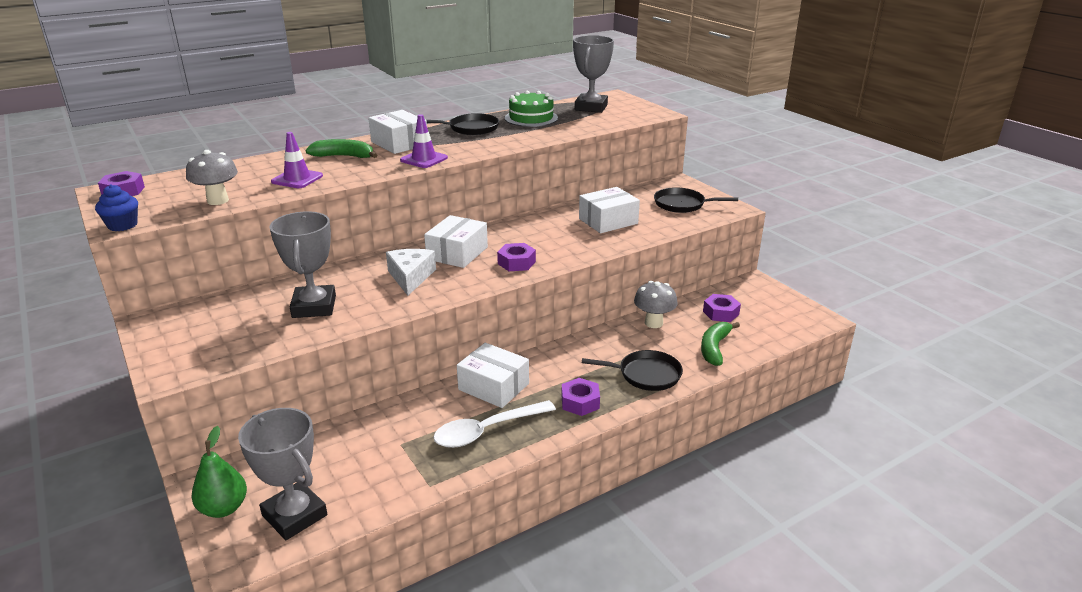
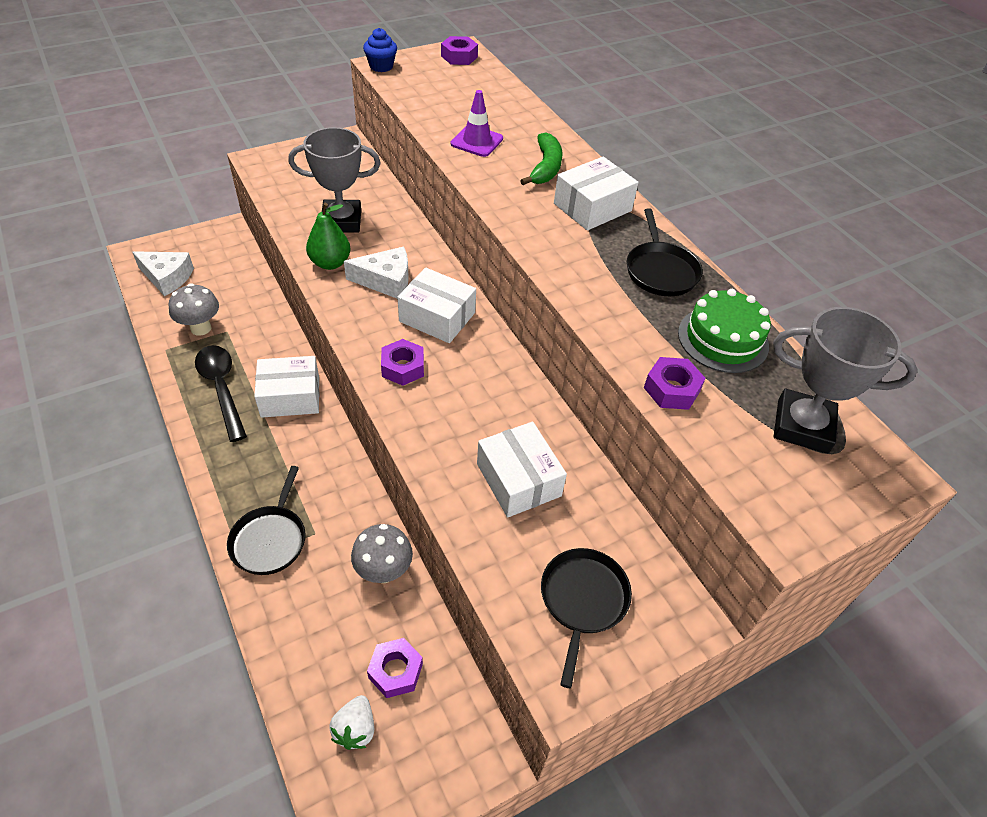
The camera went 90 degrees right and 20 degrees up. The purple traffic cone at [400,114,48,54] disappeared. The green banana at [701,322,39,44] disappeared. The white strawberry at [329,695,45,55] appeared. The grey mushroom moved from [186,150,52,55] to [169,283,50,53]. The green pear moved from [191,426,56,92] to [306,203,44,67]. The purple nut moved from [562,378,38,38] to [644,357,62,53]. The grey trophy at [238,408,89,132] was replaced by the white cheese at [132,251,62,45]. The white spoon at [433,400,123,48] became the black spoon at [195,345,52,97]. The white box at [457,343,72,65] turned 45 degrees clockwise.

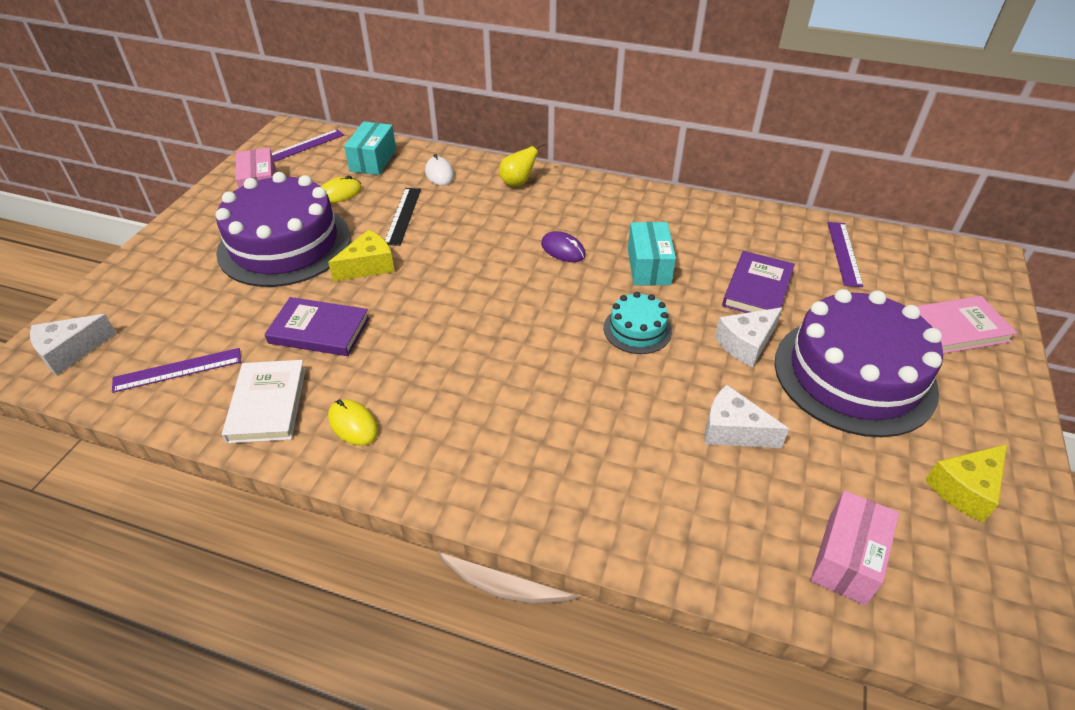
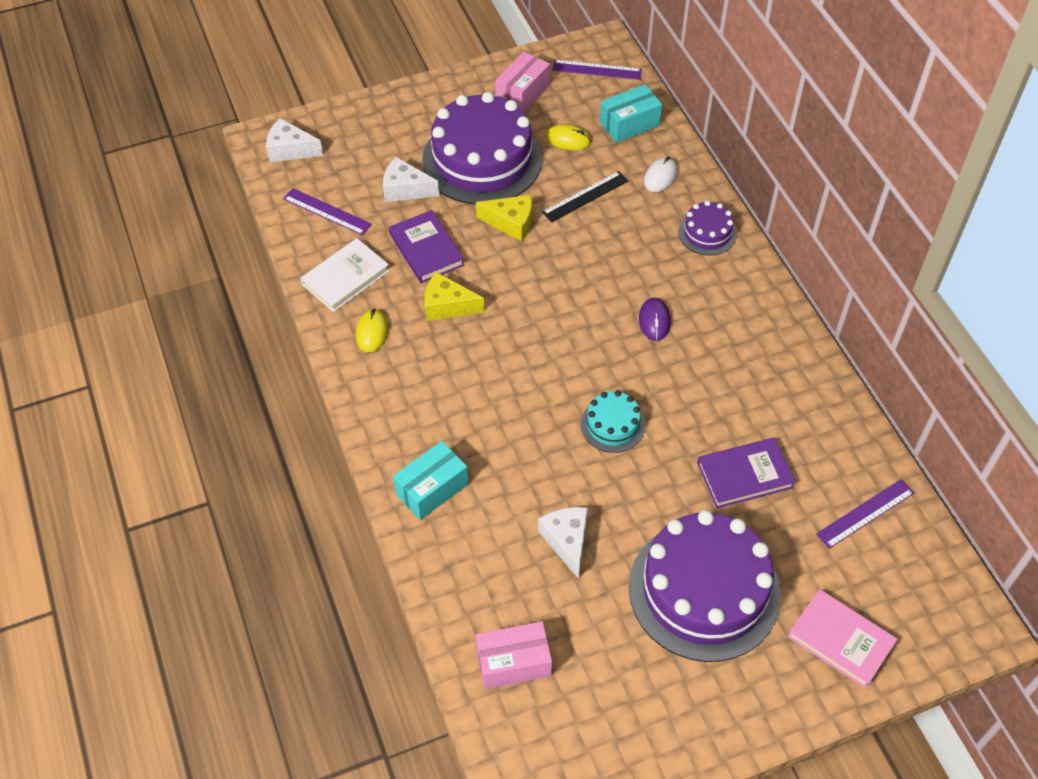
The camera went 50 degrees right and 10 degrees up. The turquoise box moved from [628,222,48,64] to [393,441,75,79]. The white cheese moved from [715,307,67,60] to [383,157,57,45]. The yellow cheese moved from [925,444,82,78] to [424,272,60,49]. The yellow pear at [499,142,46,45] was replaced by the purple cake at [678,201,59,55].

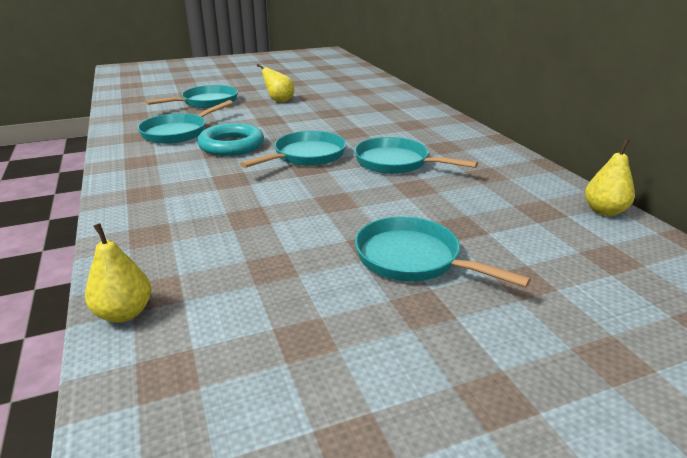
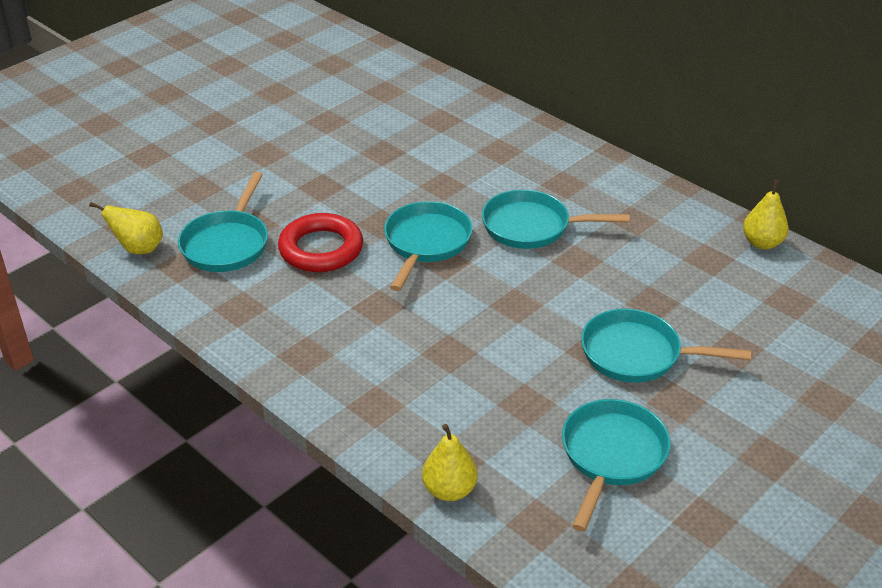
The camera went 25 degrees left and 10 degrees up. The turquoise pan moved from [145,85,93,23] to [562,399,109,133]. The yellow pear moved from [257,64,37,38] to [89,202,74,52]. The turquoise ring at [197,123,67,33] became the red ring at [278,213,85,59].

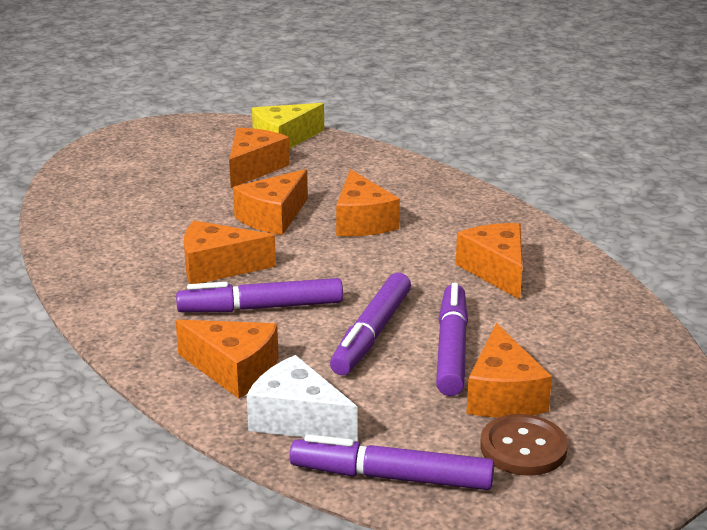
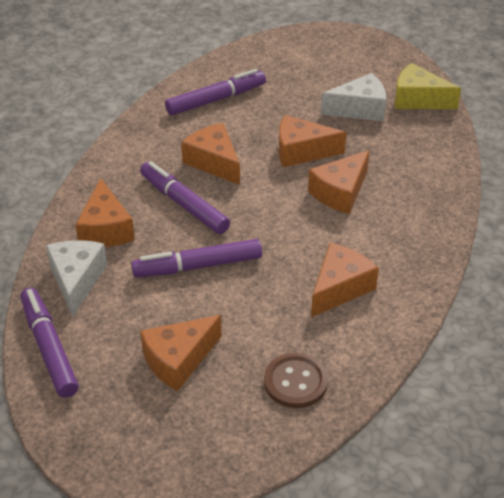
The camera went 55 degrees right and 15 degrees up. The purple marker moved from [436,283,32,113] to [165,69,101,46]. The brown button moved from [480,414,88,62] to [264,353,64,55]. The orange cheese at [229,128,61,60] became the white cheese at [321,73,65,48].

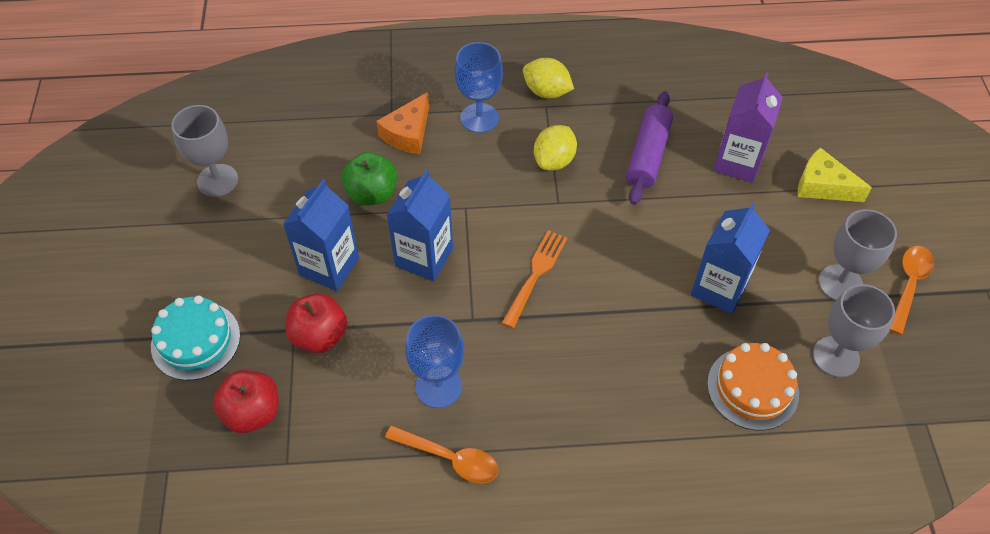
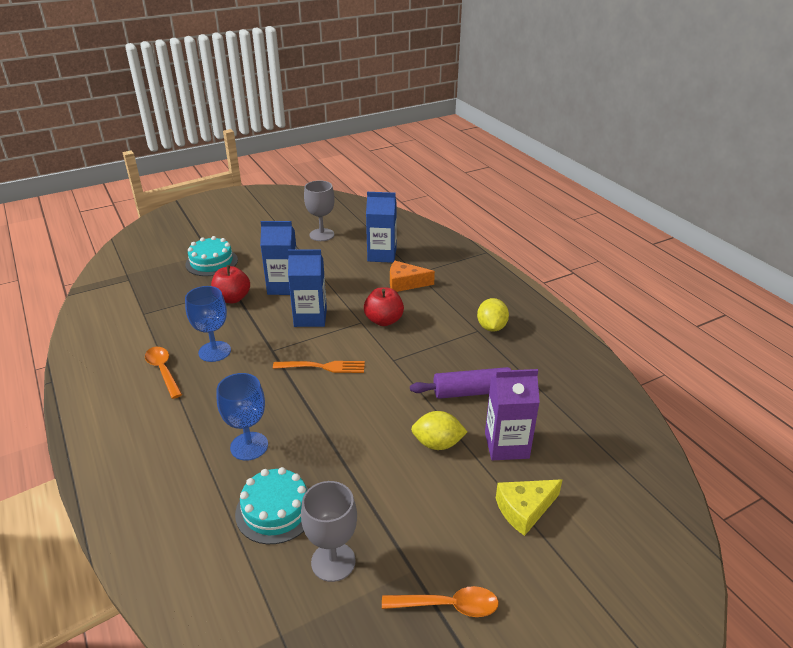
The camera went 65 degrees right and 20 degrees down. The green apple at [342,152,55,53] disappeared. The grey goblet at [819,209,78,92] disappeared. The red apple moved from [213,370,65,63] to [364,287,40,39]. The blue goblet moved from [454,42,49,91] to [217,373,51,88]. The yellow lemon moved from [534,125,43,46] to [411,411,56,39]. The blue carton moved from [691,202,79,112] to [366,192,30,71]. The orange cake at [707,343,92,88] became the turquoise cake at [235,467,74,77]. The orange spoon at [385,425,113,59] turned 150 degrees clockwise. The yellow cheese at [798,147,74,55] turned 120 degrees counterclockwise.

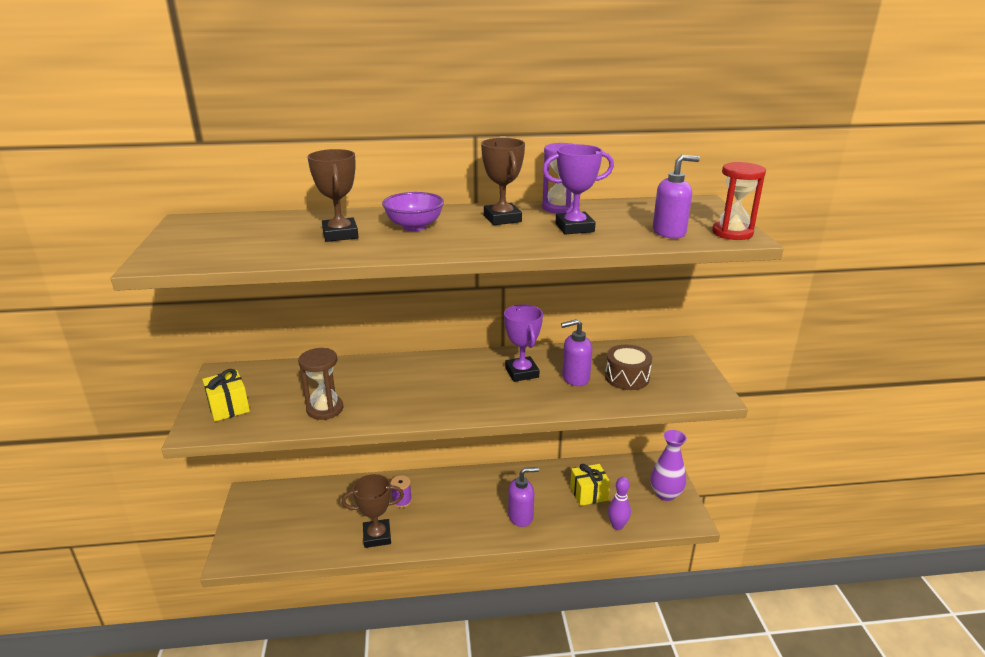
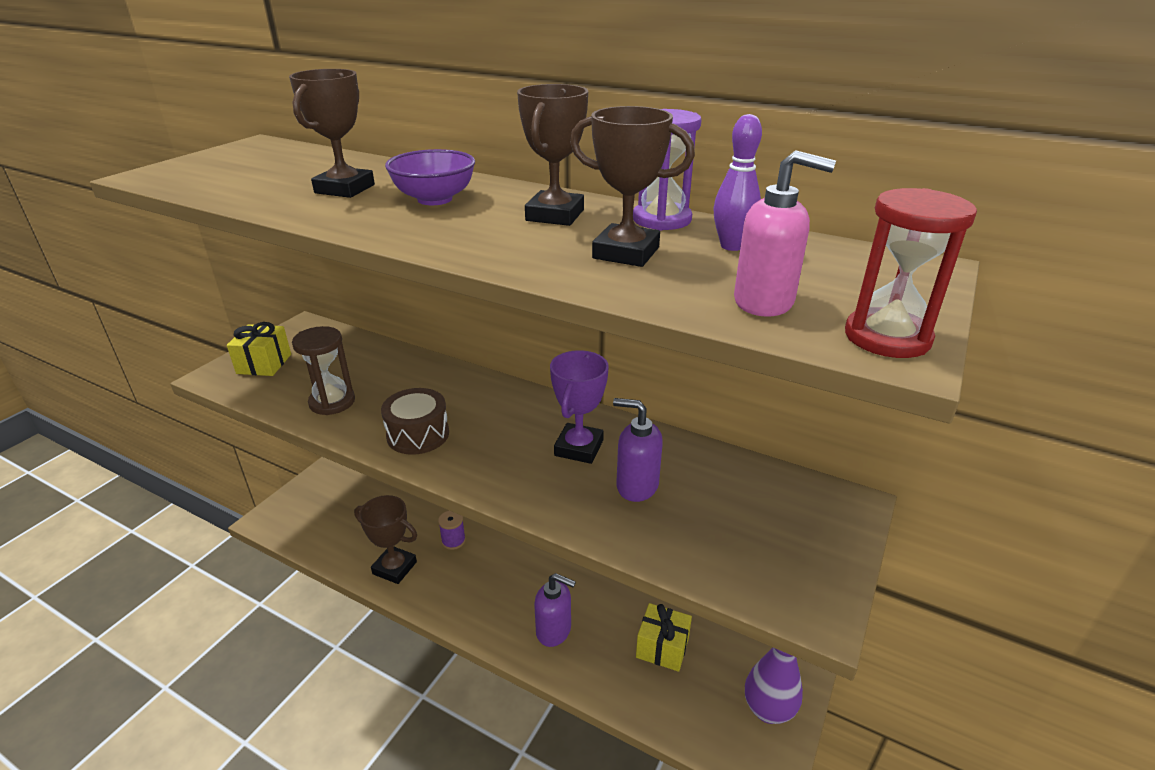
The camera went 35 degrees right and 5 degrees up. The brown drum moved from [605,345,47,45] to [381,388,68,67]. The purple bowling pin moved from [608,477,23,53] to [714,114,48,137]. The purple trophy at [542,144,72,91] became the brown trophy at [570,106,125,161]. The purple soap dispenser at [653,154,47,85] became the pink soap dispenser at [734,150,102,167].

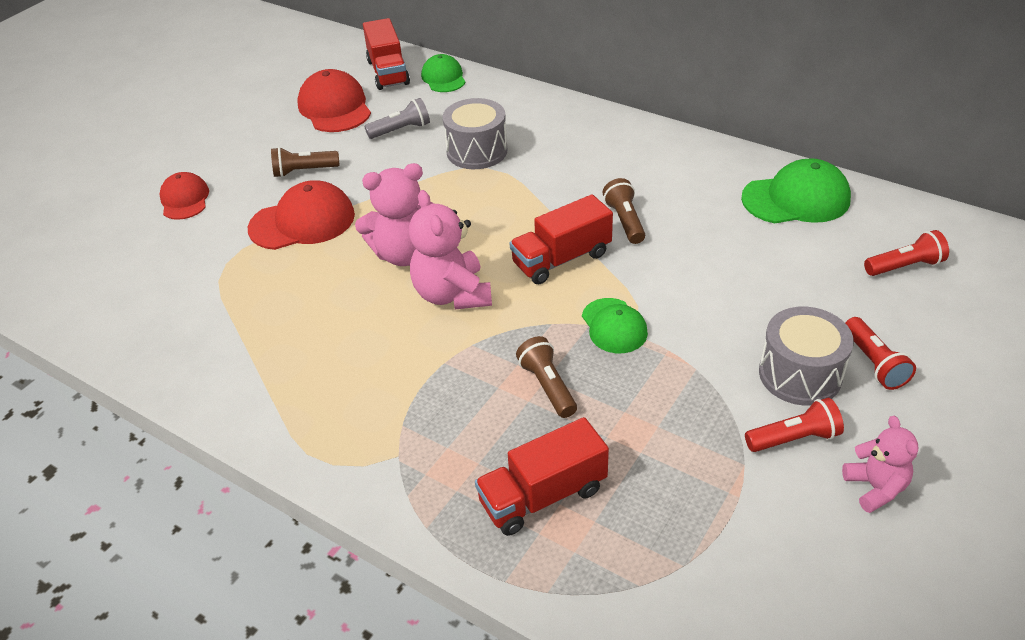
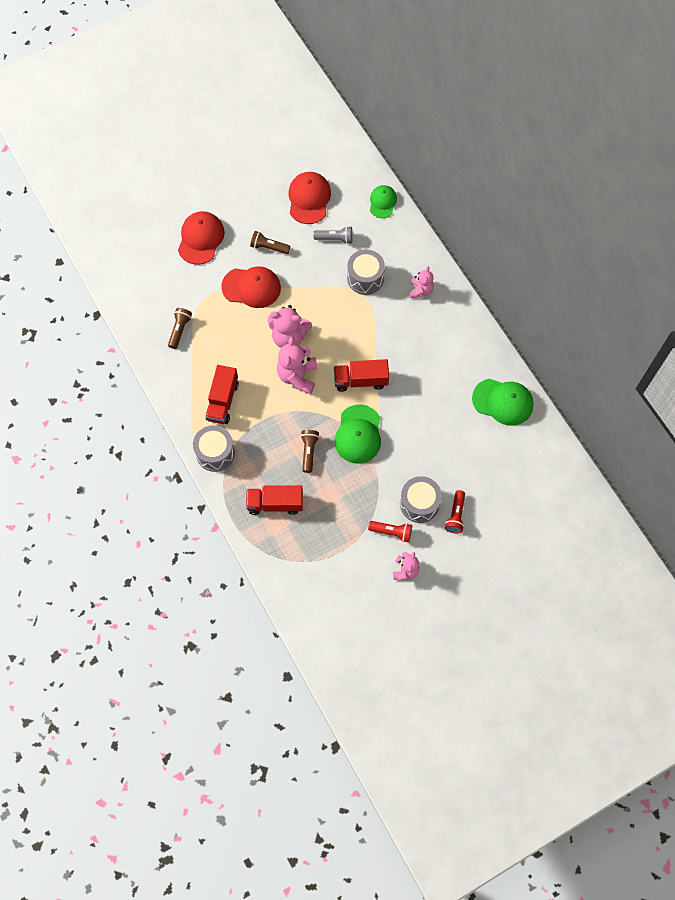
The camera went 25 degrees right and 25 degrees up. The red flashlight at [864,230,85,46] disappeared. The grey drum at [193,425,42,47] appeared. The pink teddy bear at [410,266,24,32] appeared. The red truck moved from [363,18,47,72] to [205,365,34,59]. The brown flashlight moved from [603,178,42,66] to [168,308,24,41]. The red cap at [160,172,49,48] changed to 1.58 times the size. The green cap at [582,298,66,55] changed to 1.58 times the size.

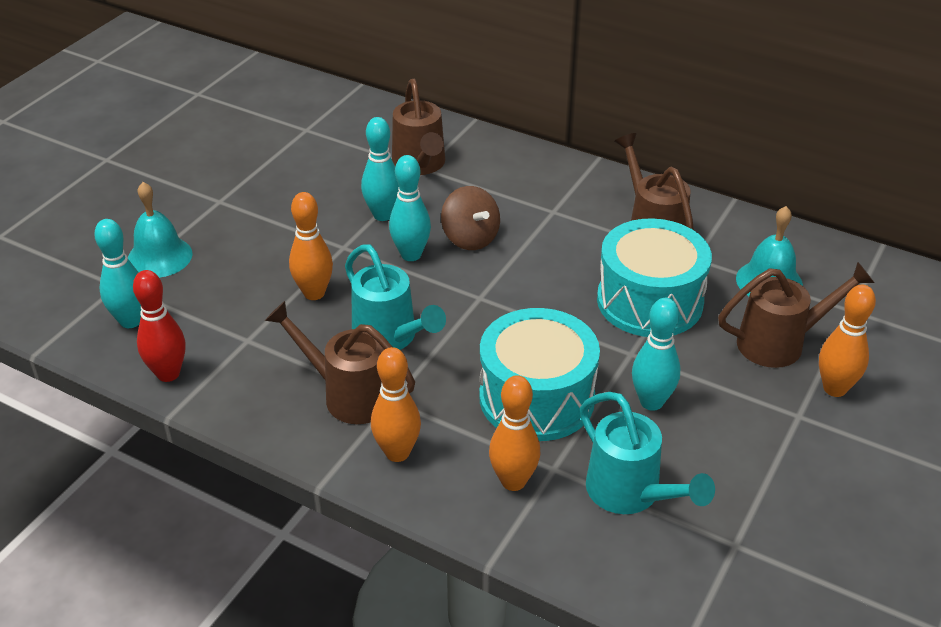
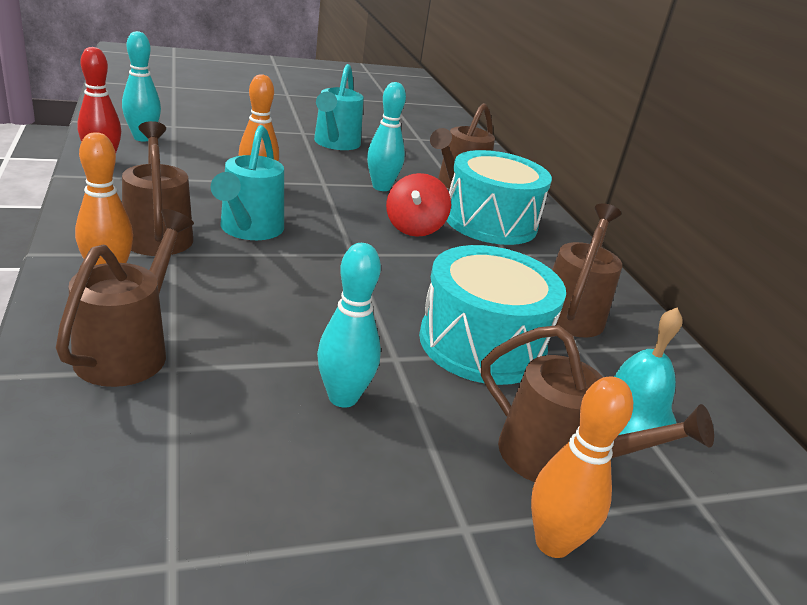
The camera went 40 degrees right and 10 degrees down. The turquoise bell at [128,182,65,96] disappeared. The turquoise bowling pin at [389,155,42,106] disappeared. The turquoise drum moved from [479,308,121,133] to [446,150,106,95]. The turquoise watering can moved from [580,392,135,122] to [314,64,50,86]. The orange bowling pin at [489,375,52,116] was replaced by the brown watering can at [56,209,138,178]. The brown spinning top at [441,186,59,64] became the red spinning top at [386,173,65,64].

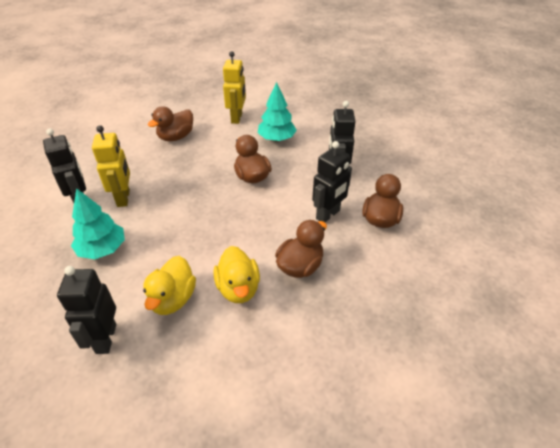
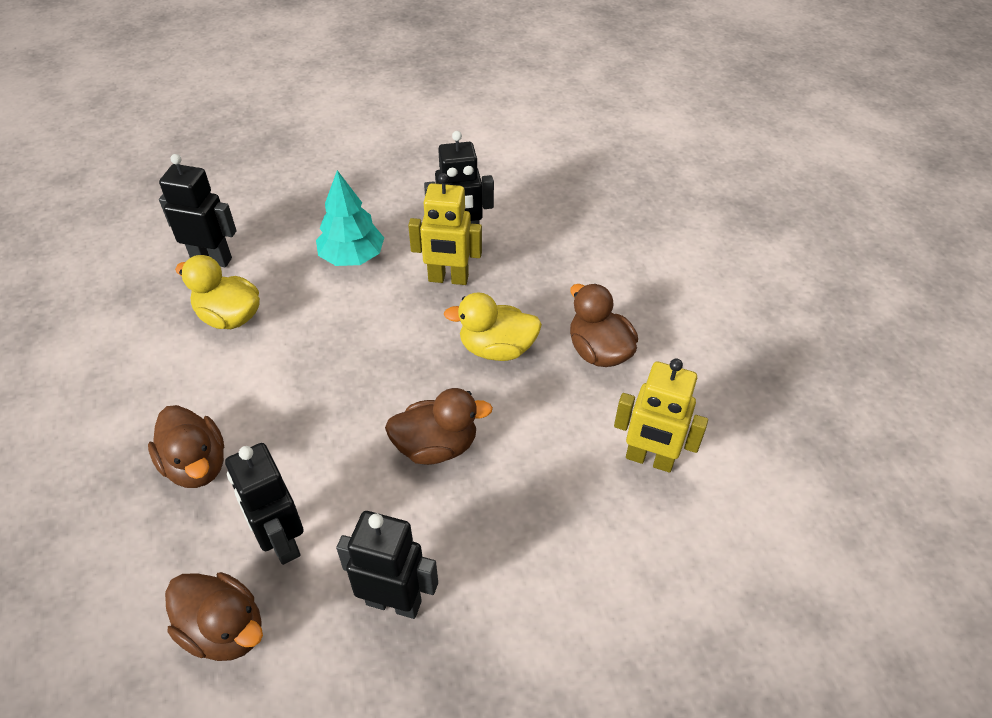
The camera went 105 degrees right and 5 degrees up. The turquoise tree at [258,82,39,60] disappeared. The yellow duck moved from [213,246,47,57] to [444,292,98,69].

